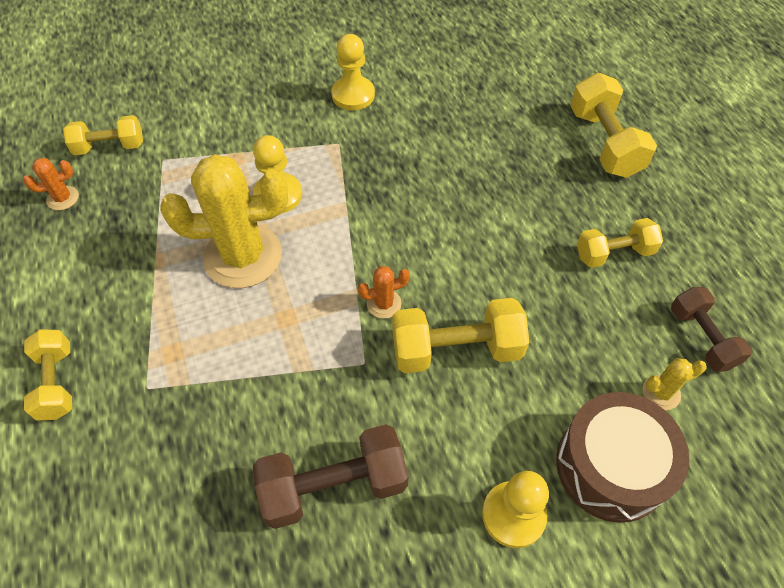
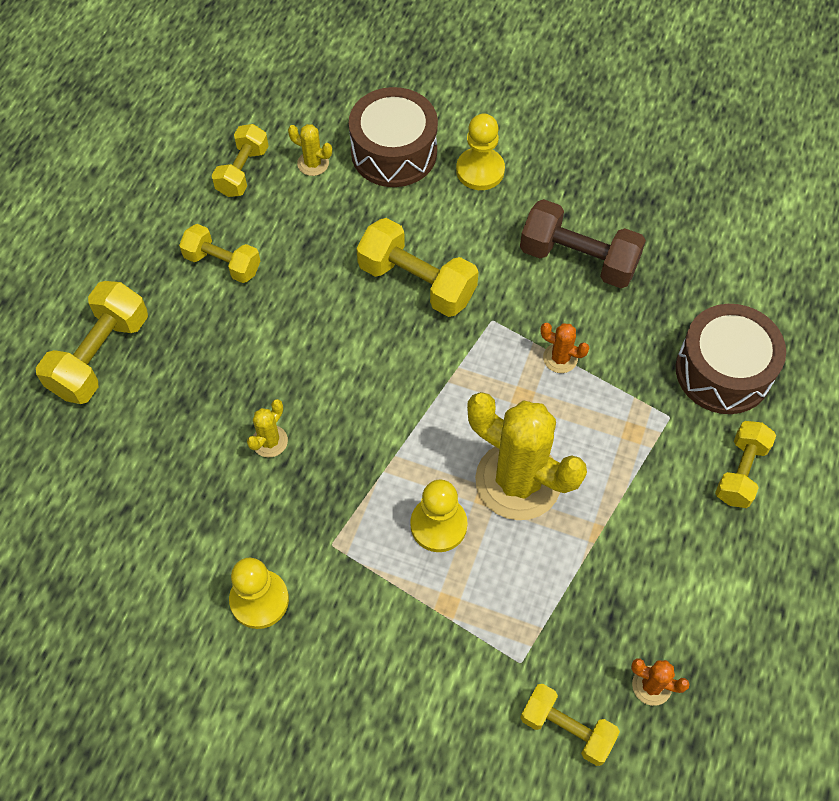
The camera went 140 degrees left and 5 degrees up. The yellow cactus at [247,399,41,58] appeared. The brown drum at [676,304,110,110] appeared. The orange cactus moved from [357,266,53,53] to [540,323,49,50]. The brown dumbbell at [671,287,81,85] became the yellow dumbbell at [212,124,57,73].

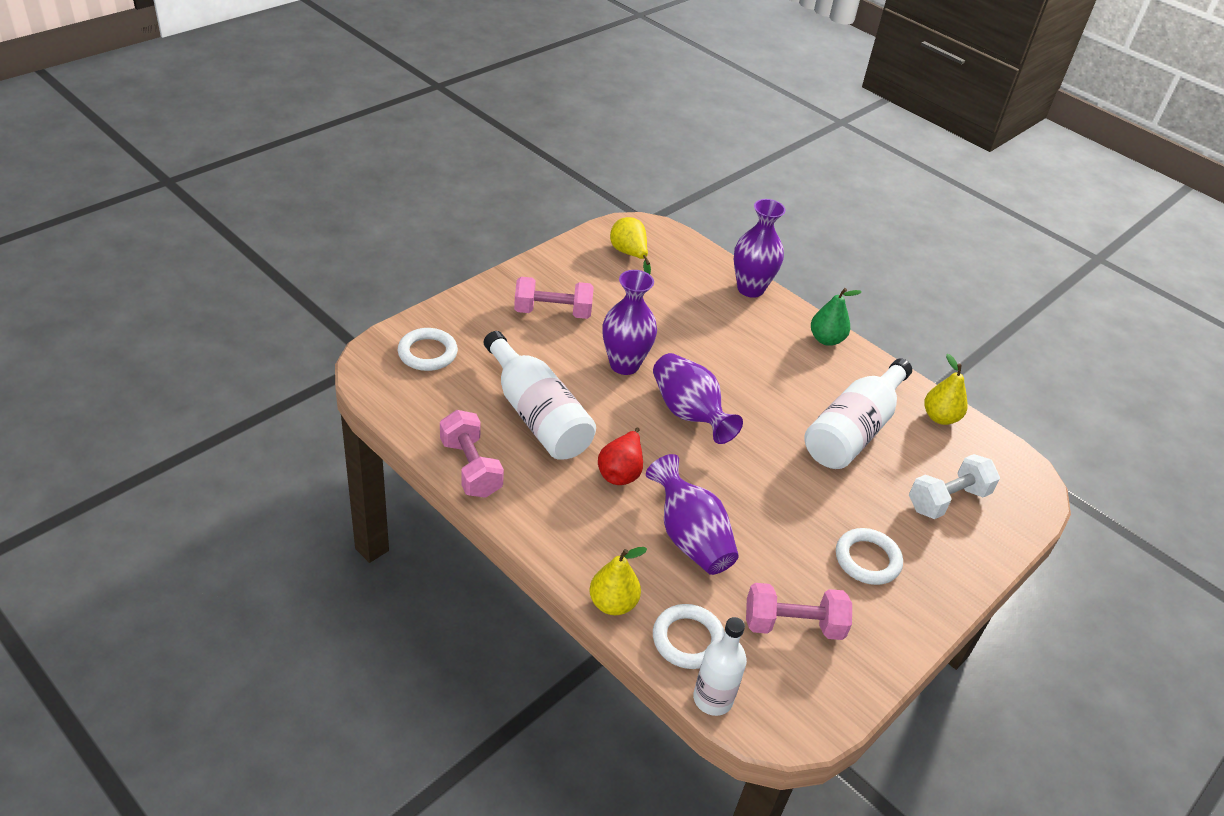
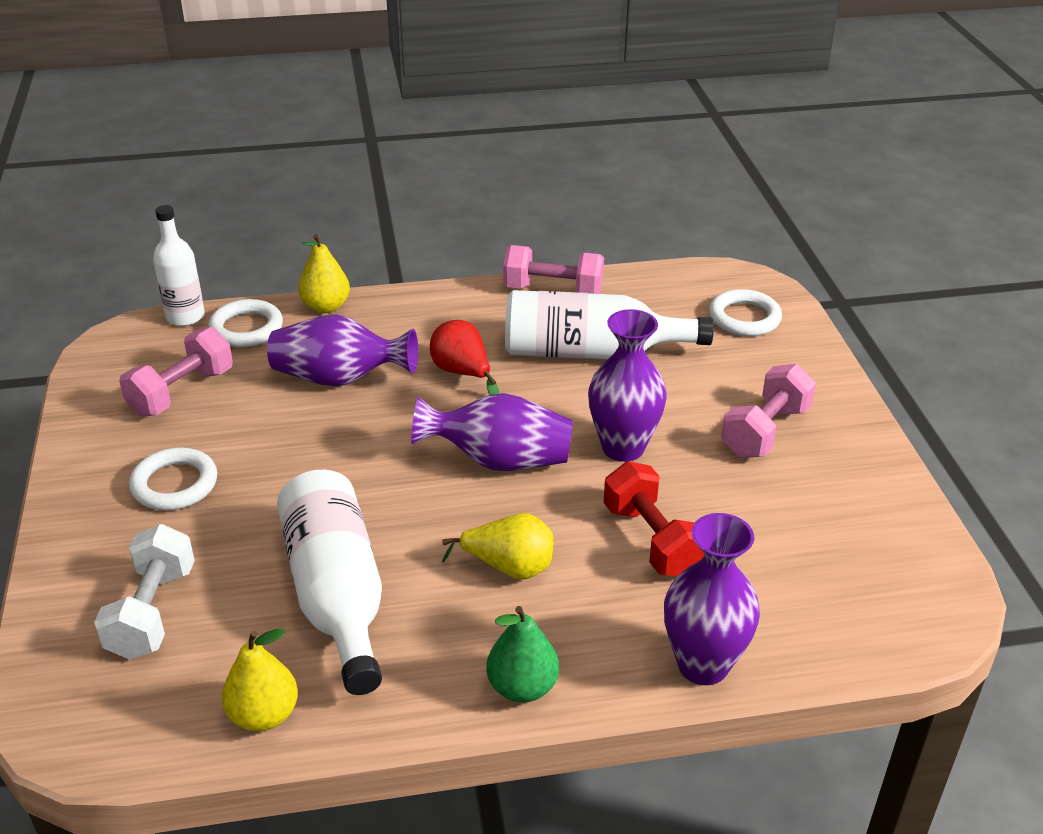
The camera went 130 degrees right and 5 degrees down. The red dumbbell at [603,461,101,115] appeared. The yellow pear moved from [610,217,41,57] to [442,513,112,67].

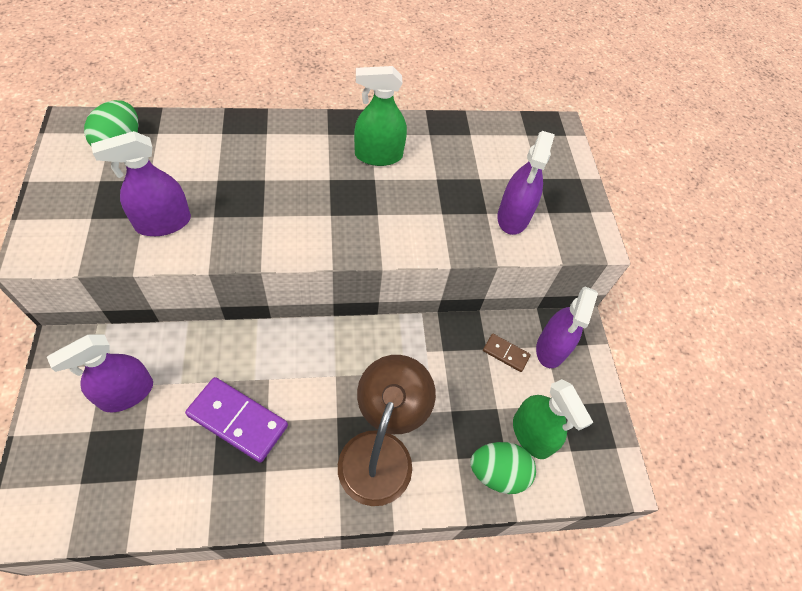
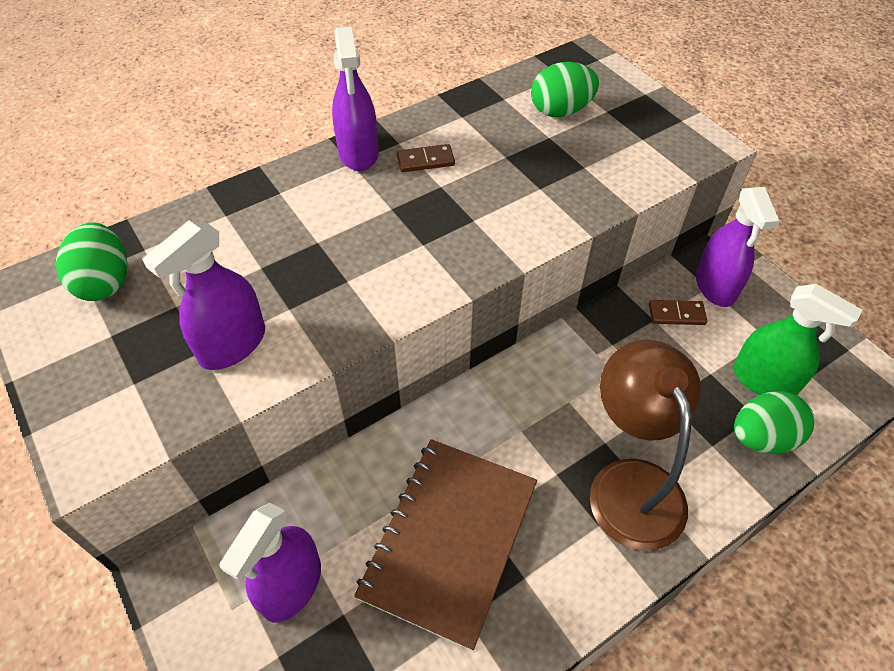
The camera went 20 degrees left and 5 degrees down. The green egg at [531,62,68,55] appeared. The purple spray bottle moved from [497,131,58,104] to [332,26,47,145]. The purple domino at [185,377,103,86] was replaced by the brown notebook at [354,439,183,212]. The green spray bottle at [354,66,53,100] was replaced by the brown domino at [397,144,58,28].

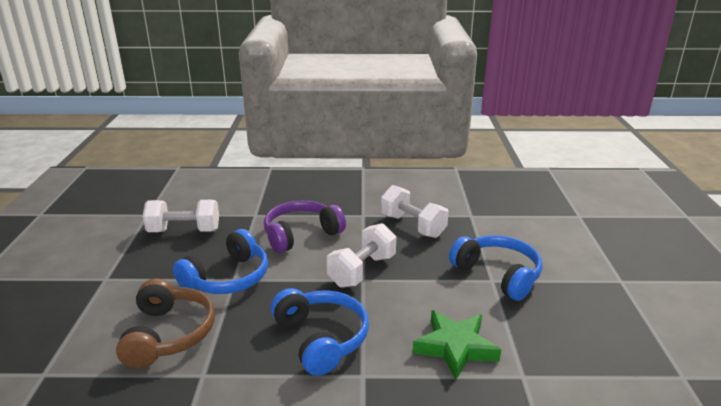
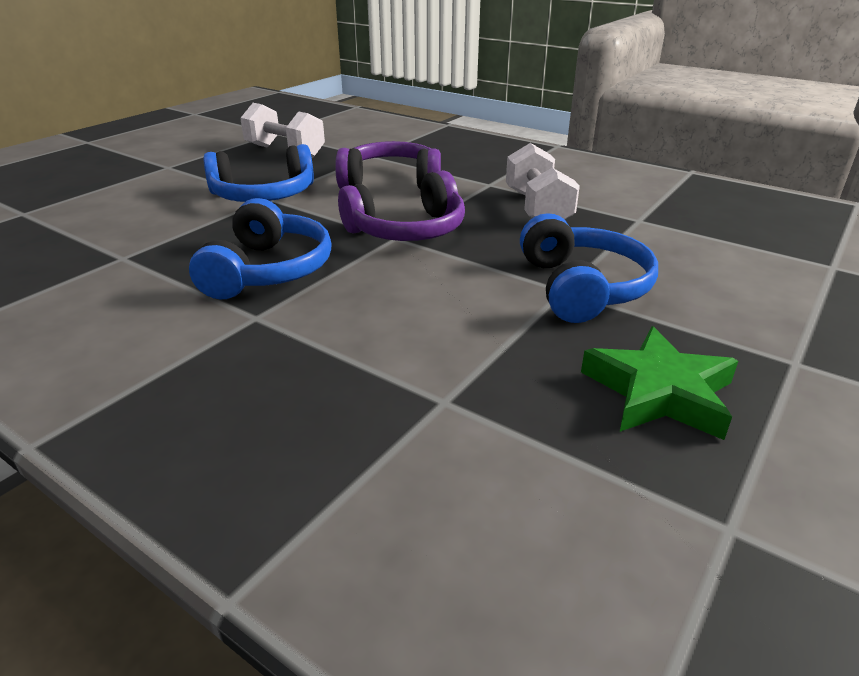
The camera went 35 degrees right and 5 degrees up. The brown headphones at [116,279,99,89] disappeared. The green star moved from [413,310,88,70] to [581,326,157,114]. The white dumbbell at [327,223,69,65] was replaced by the purple headphones at [338,170,127,71].

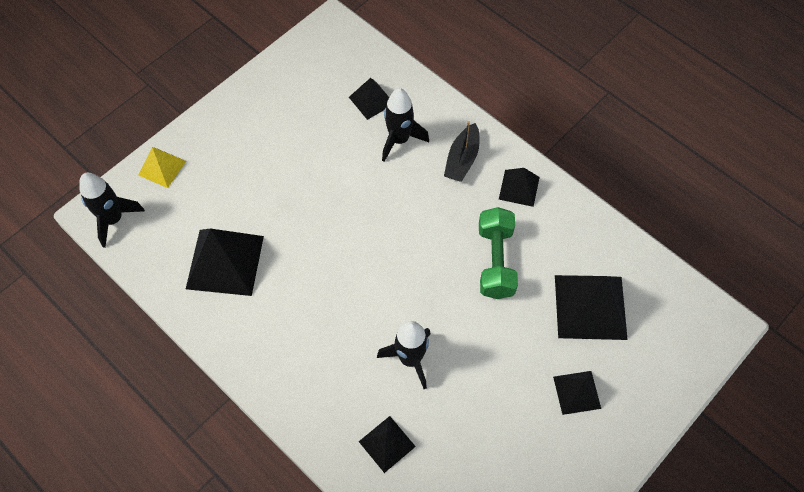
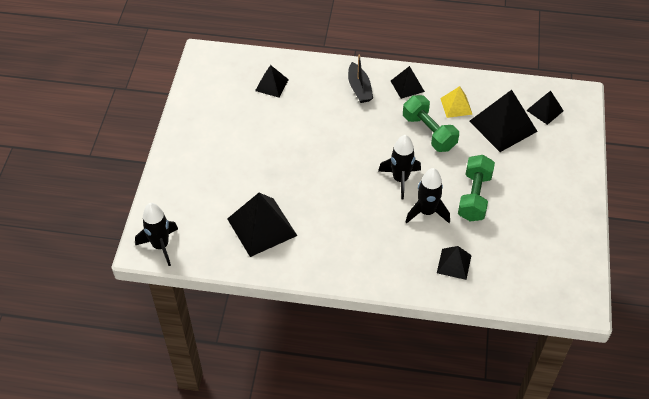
The camera went 35 degrees left and 10 degrees down. The green dumbbell at [458,155,37,67] appeared. The yellow pyramid moved from [138,147,48,41] to [440,86,33,32]. The black rocket moved from [382,88,47,74] to [378,135,43,65]. The black pyramid moved from [553,371,48,44] to [526,91,38,34].

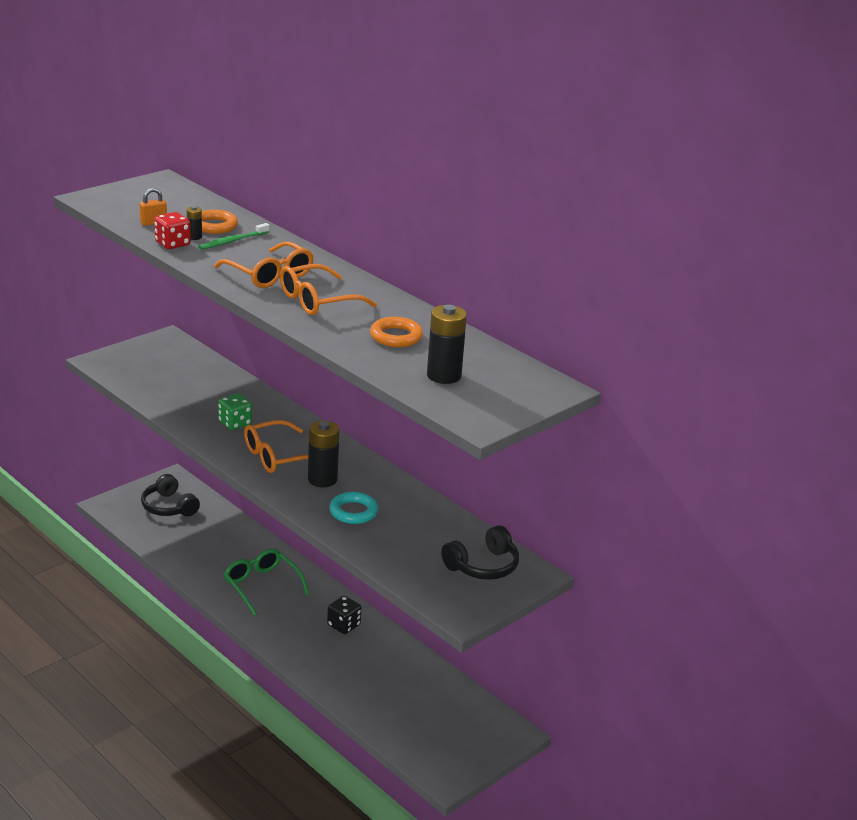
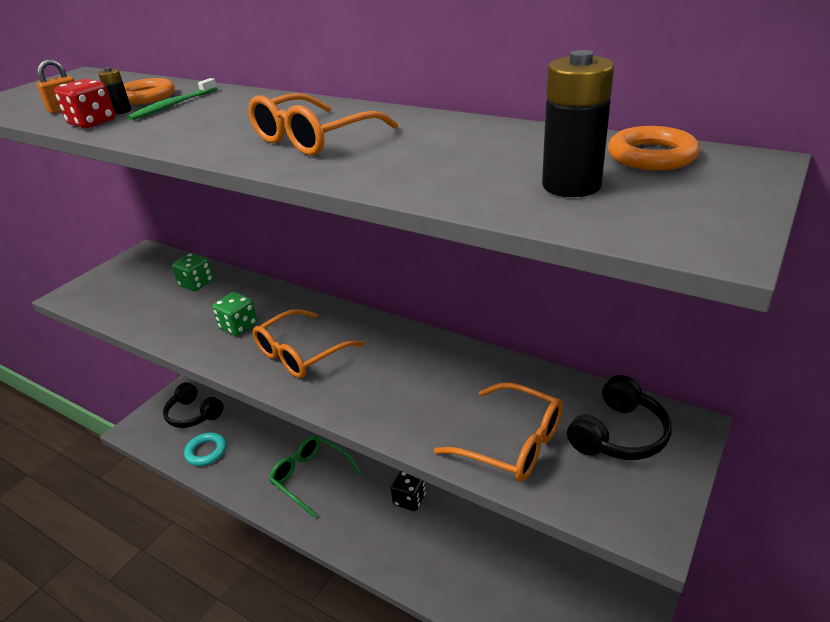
The camera went 10 degrees left and 5 degrees up. The black battery at [308,420,32,67] disappeared. The green dice at [172,253,42,38] appeared. The orange glasses moved from [214,241,100,47] to [434,382,129,100]. The turquoise ring moved from [329,492,49,32] to [184,433,42,33]. The orange ring moved from [370,317,53,30] to [608,126,92,45].

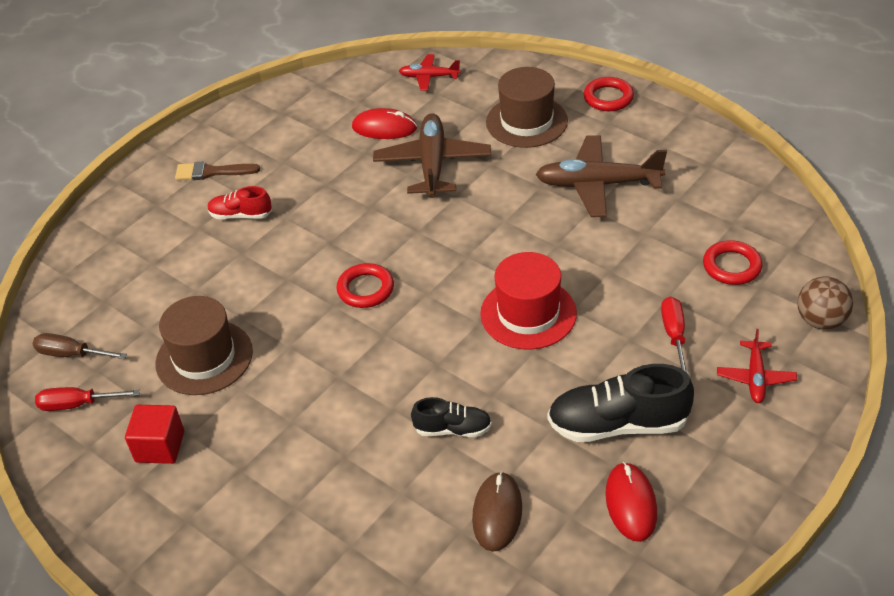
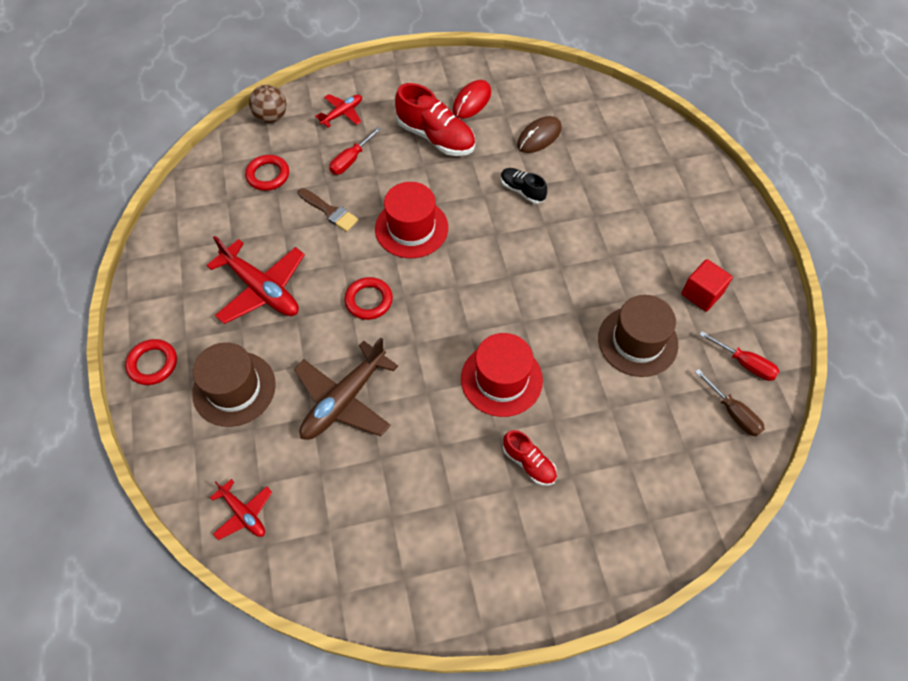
The camera went 145 degrees left and 15 degrees up. The red mouse at [352,108,65,31] disappeared. The red hat at [461,333,82,84] appeared. The brown brush moved from [175,161,85,19] to [298,188,61,44]. The red ring moved from [336,263,58,45] to [344,277,49,43]. The brown plane at [535,135,132,82] became the red plane at [206,236,99,88]. The black shoe at [548,364,146,78] became the red shoe at [395,83,80,73].

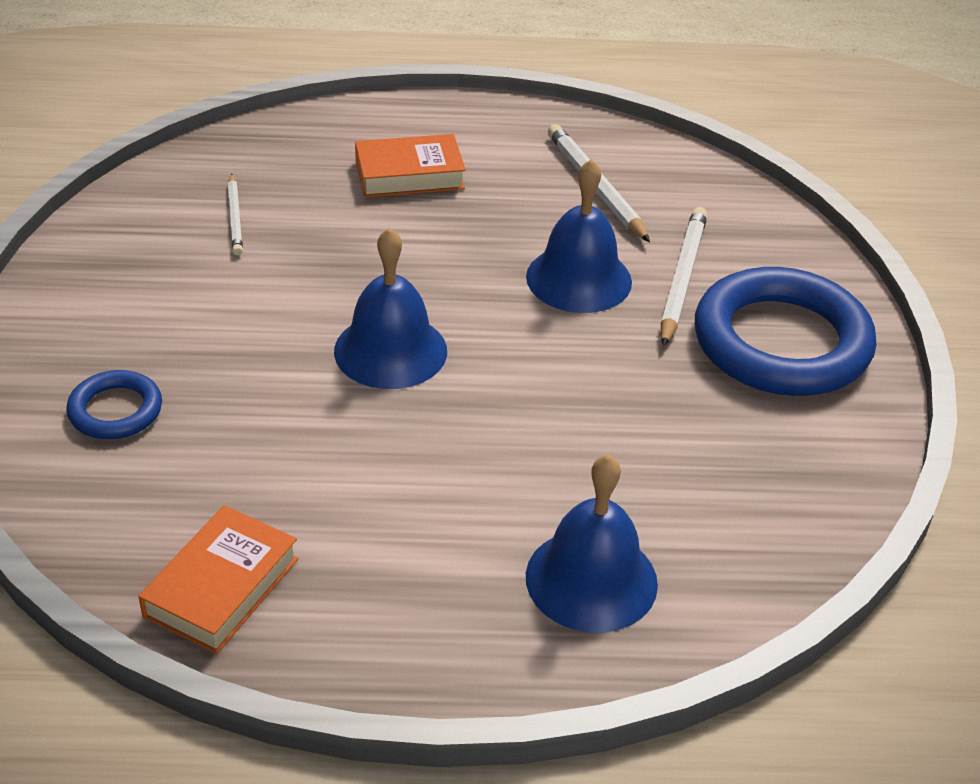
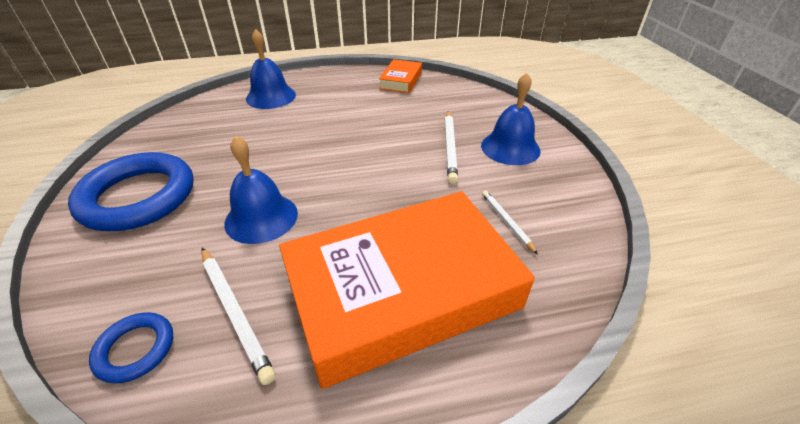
The camera went 170 degrees right and 0 degrees up. The blue ring moved from [67,370,95,69] to [89,312,84,71]. The blue bell moved from [334,227,113,162] to [481,73,60,92]. The white pencil moved from [661,207,47,140] to [445,111,13,73]. The orange book at [355,134,111,63] changed to 2.31 times the size.

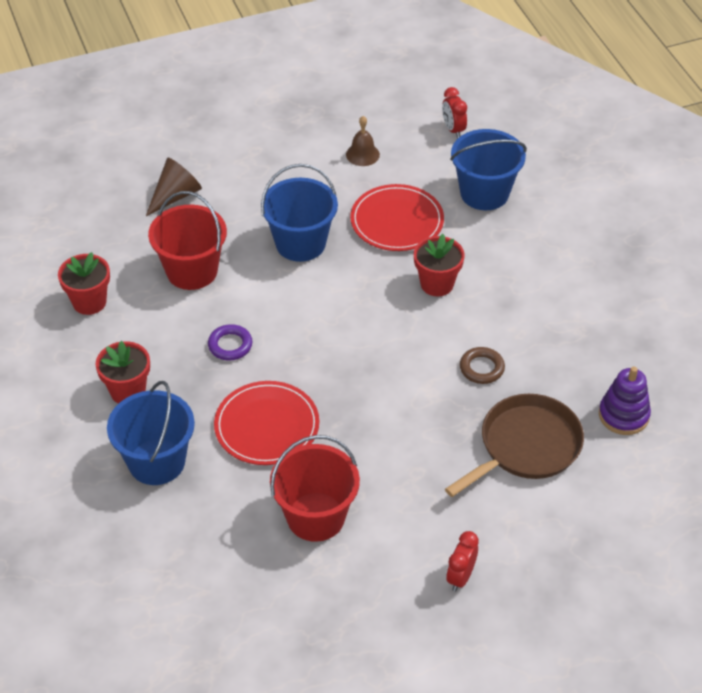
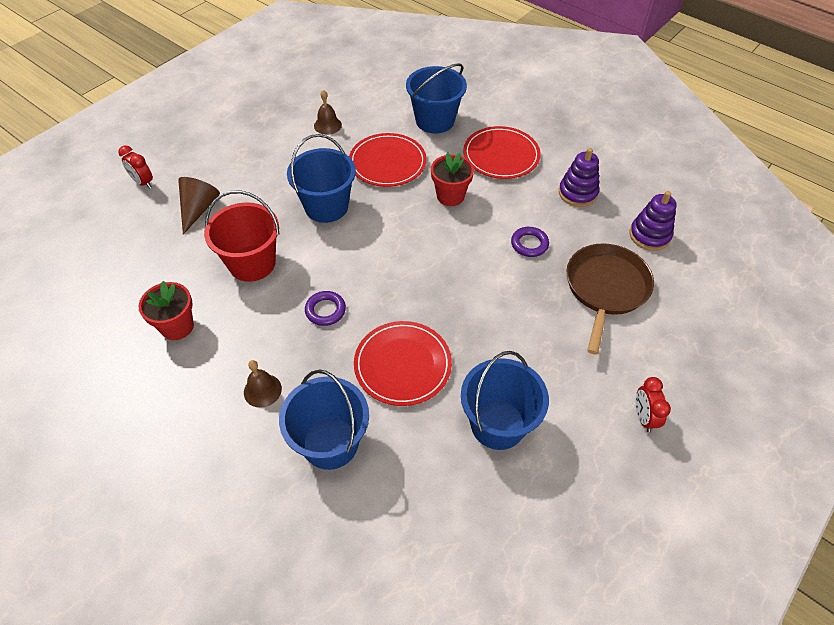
The camera went 30 degrees left and 5 degrees up. The red plate at [463,126,78,53] appeared. The purple stacking toy at [559,148,40,59] appeared. The red clock moved from [442,87,25,51] to [119,145,34,44]. The red flower pot at [95,341,55,63] was replaced by the brown bell at [244,360,38,48]. The red bucket at [270,435,90,107] became the blue bucket at [461,351,88,99]. The brown ring at [460,347,45,37] became the purple ring at [511,227,38,30].

